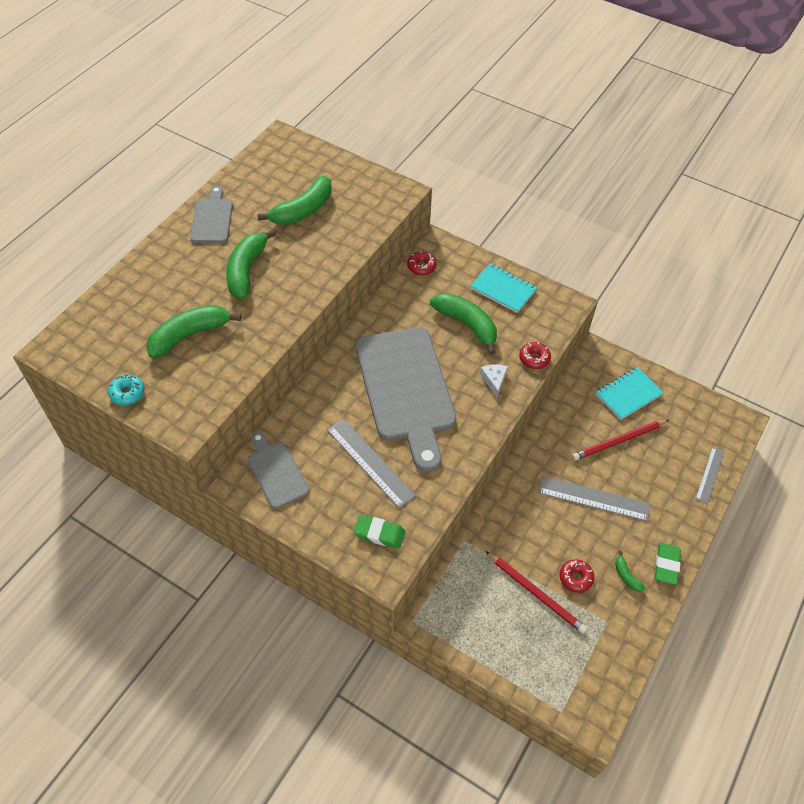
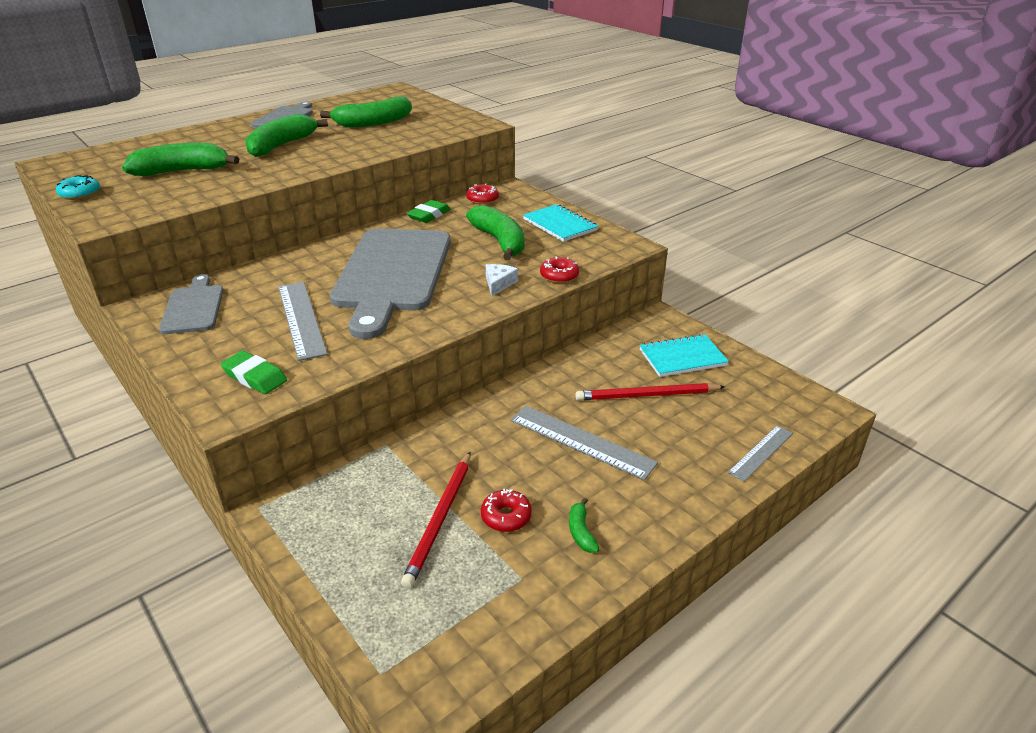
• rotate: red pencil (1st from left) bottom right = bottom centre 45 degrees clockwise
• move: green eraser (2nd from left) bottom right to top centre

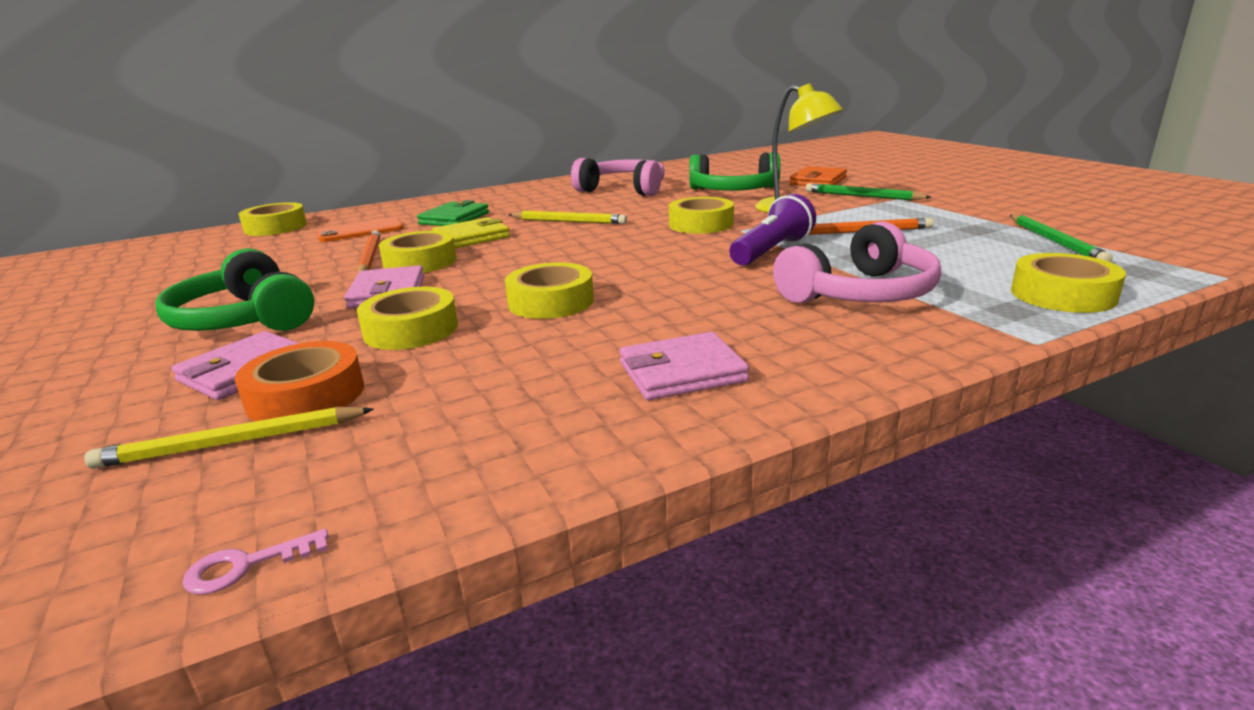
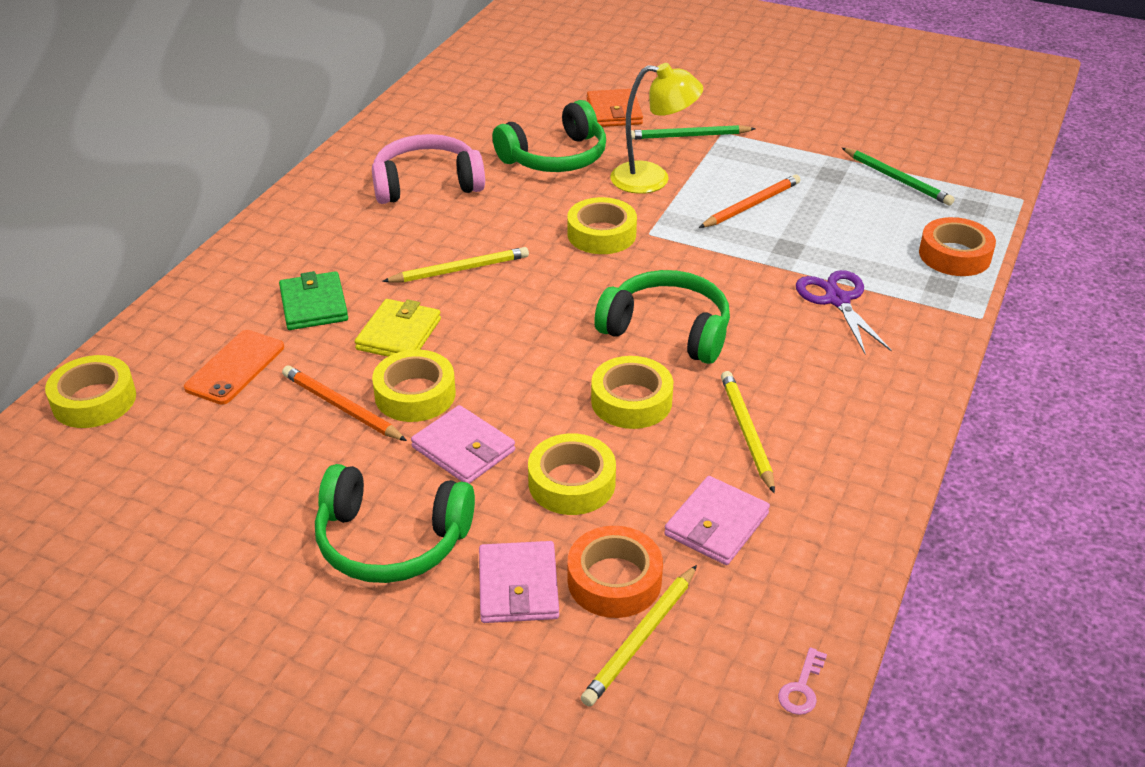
• move: pink wallet (3rd from left) centre to bottom centre
• delete: purple flashlight top centre
• replace: pink headphones (2nd from left) middle right to purple scissors middle right
• recolor: yellow tape (6th from left) middle right to orange tape (2nd from left) top right
• insert: green headphones (3rd from left) centre
• insert: yellow pencil (3rd from left) centre

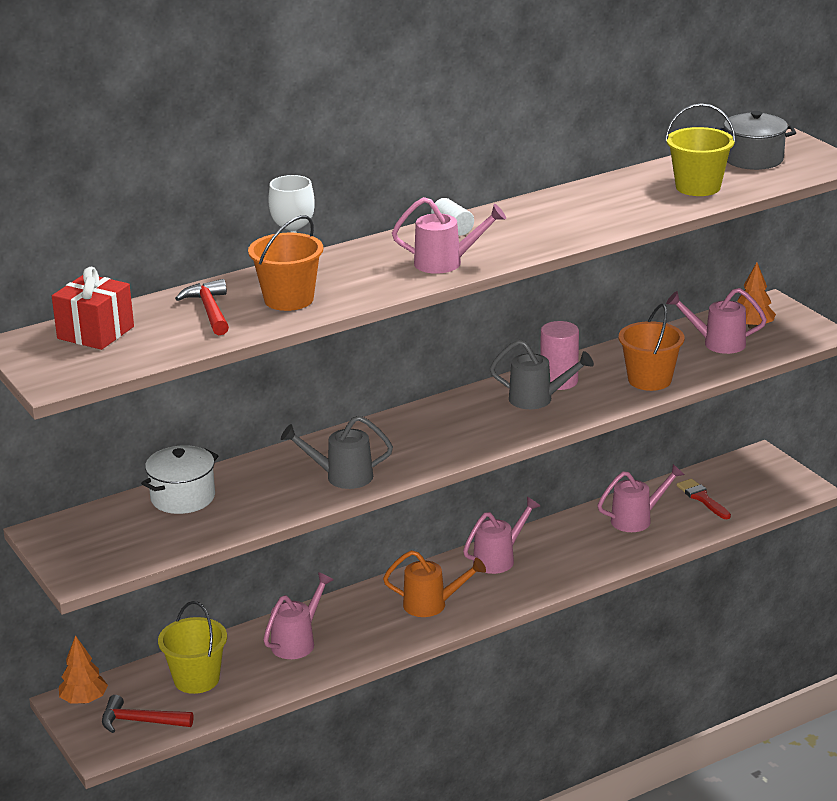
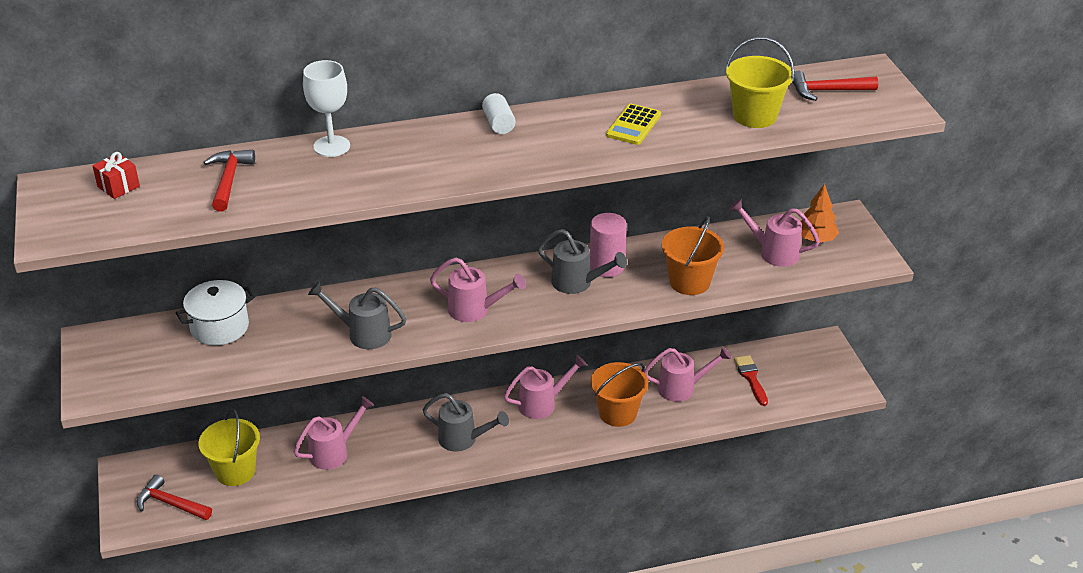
• resize: red gift middle left = top left x0.59
• delete: orange tree (1st from left) bottom left
• move: orange bucket (1st from left) top centre to bottom centre
• recolor: orange watering can bottom centre to grey watering can (2nd from left) bottom centre
• move: pink watering can (2nd from left) top centre to centre
• replace: grey pot top right to red hammer (3rd from left) top right
• insert: yellow calculator top centre

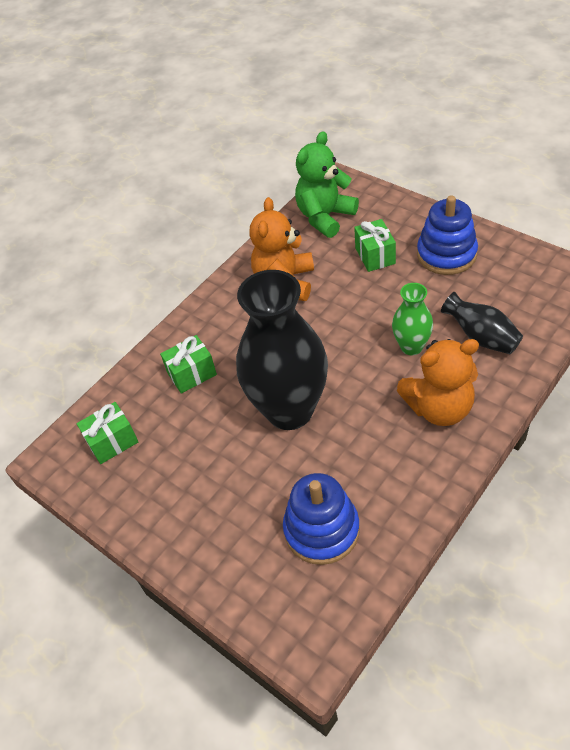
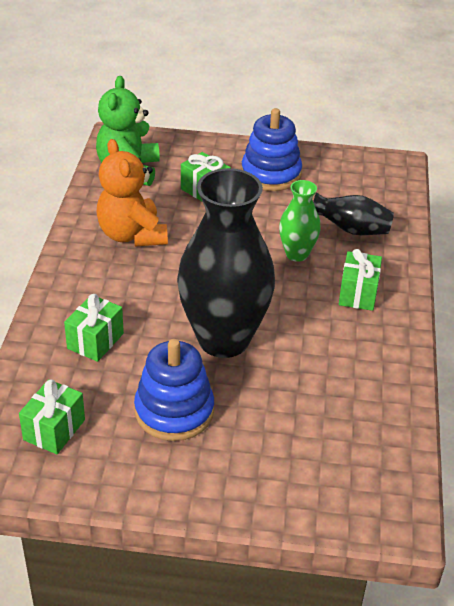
• move: blue stacking toy (1st from left) bottom centre to centre
• replace: orange teddy bear (2nd from left) middle right to green gift (4th from left) middle right

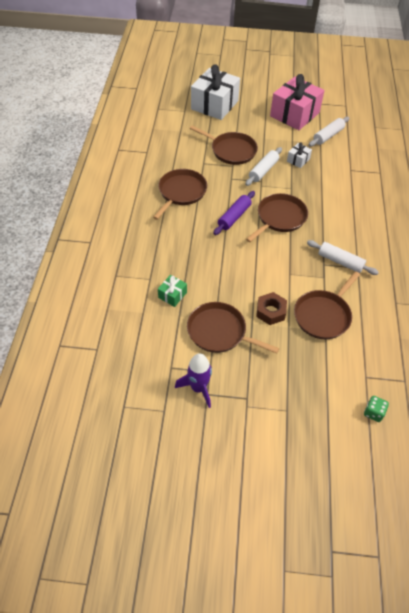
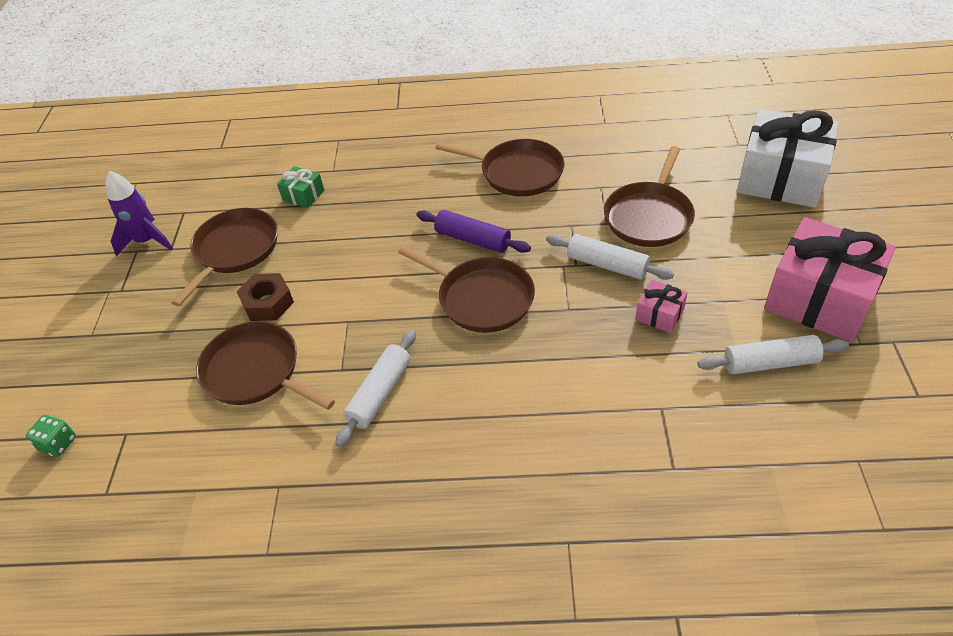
• recolor: white gift (2nd from left) top right to pink gift (1st from left) middle right
• rotate: white rolling pin (2nd from left in the first image) top right = middle right 45 degrees counterclockwise

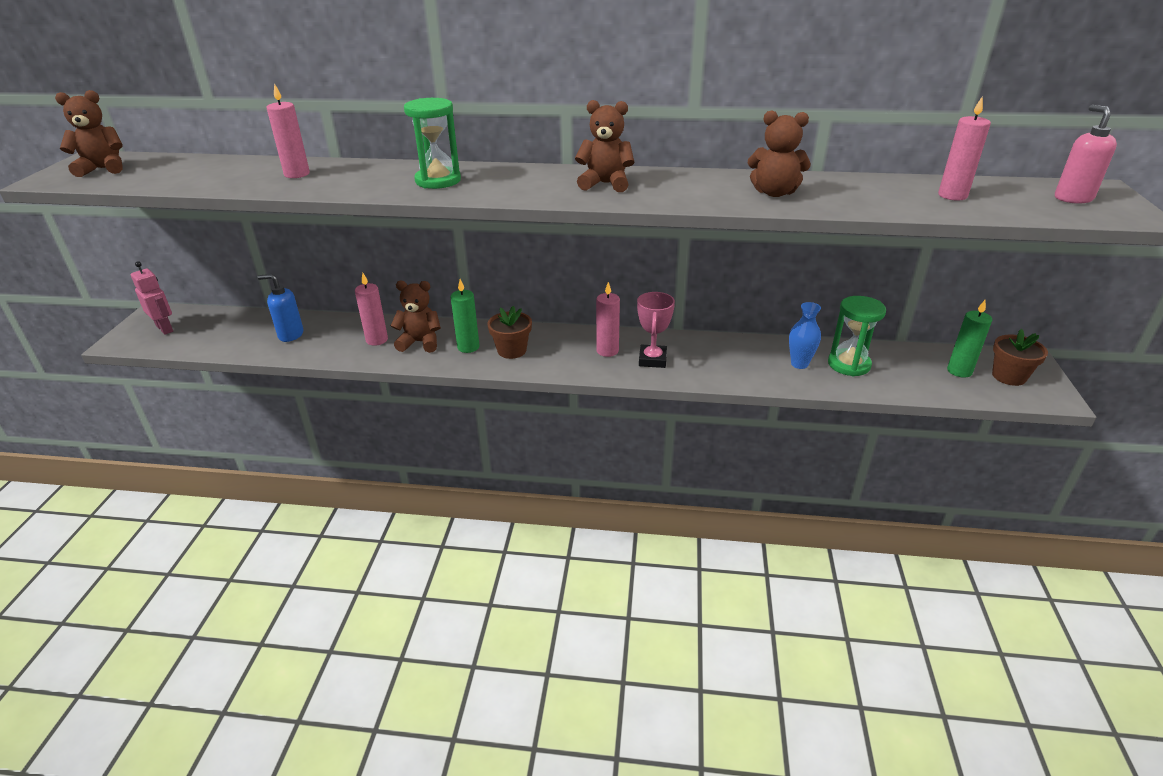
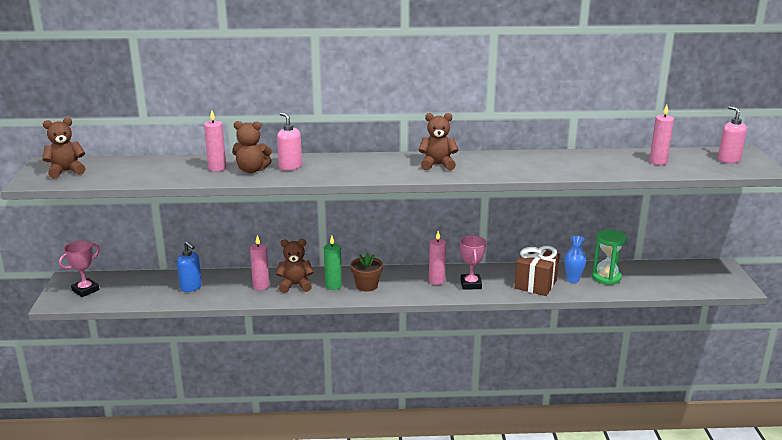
• replace: pink robot middle left to pink trophy (1st from left) middle left
• rotate: blue soap dispenser middle left = middle left 135 degrees counterclockwise
• delete: green hourglass (1st from left) top centre
• move: brown teddy bear (4th from left in the first image) top right to brown teddy bear (2nd from left) middle left
• delete: green candle (2nd from left) middle right
• delete: brown flower pot (2nd from left) middle right
• insert: pink soap dispenser (1st from left) top centre
• insert: brown gift middle right

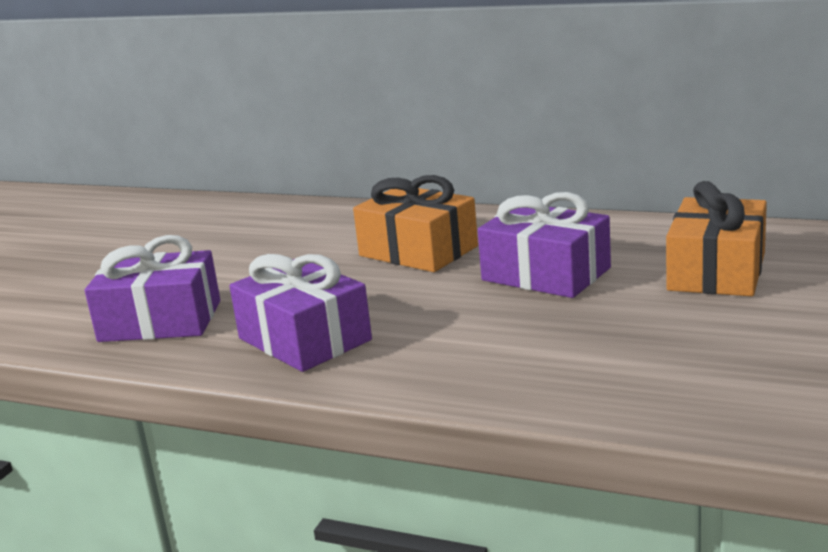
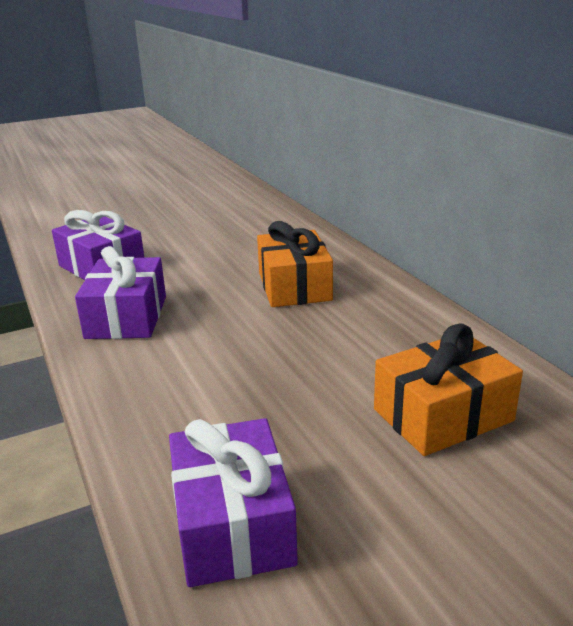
• move: purple gift (3rd from left) centre to bottom centre

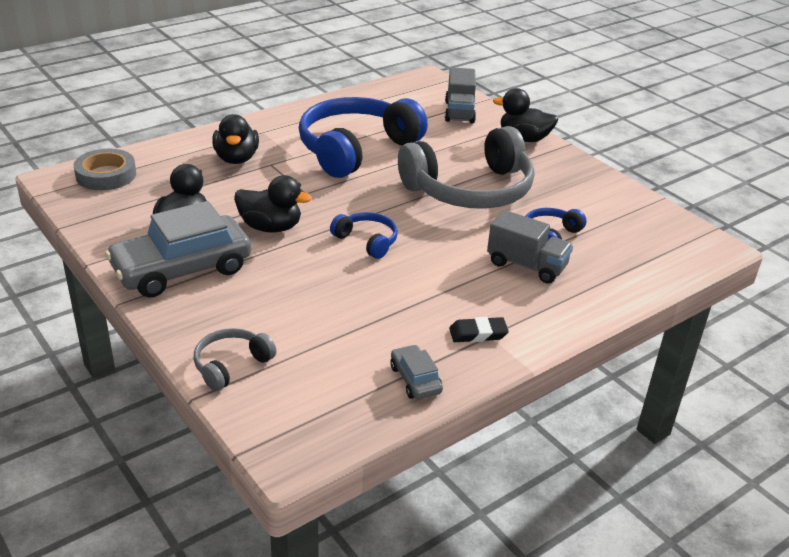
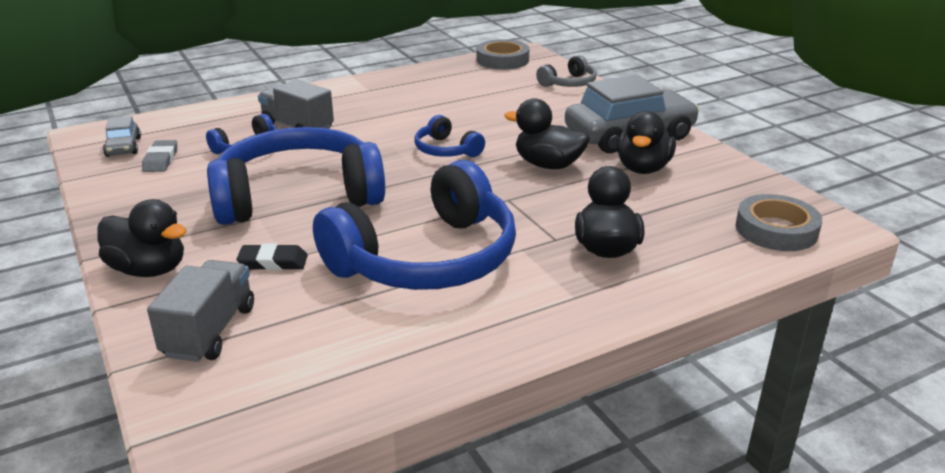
• move: grey car (2nd from left in the first image) centre to grey car (1st from left) top left
• recolor: grey headphones (2nd from left) top centre to blue headphones (2nd from left) middle left
• move: black eraser centre to middle left
• insert: grey eraser top left
• insert: grey tape (1st from left) top centre

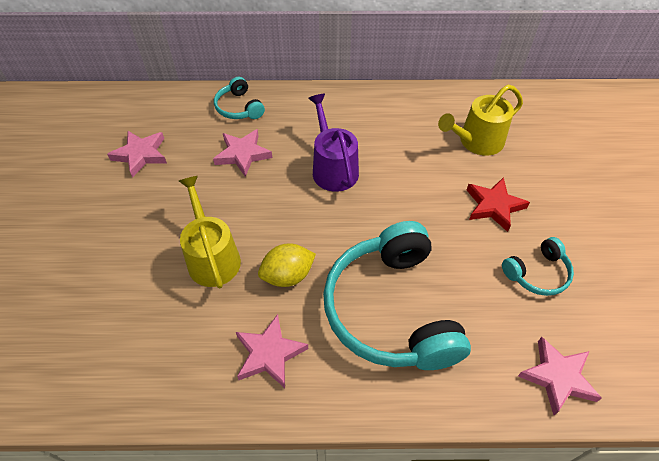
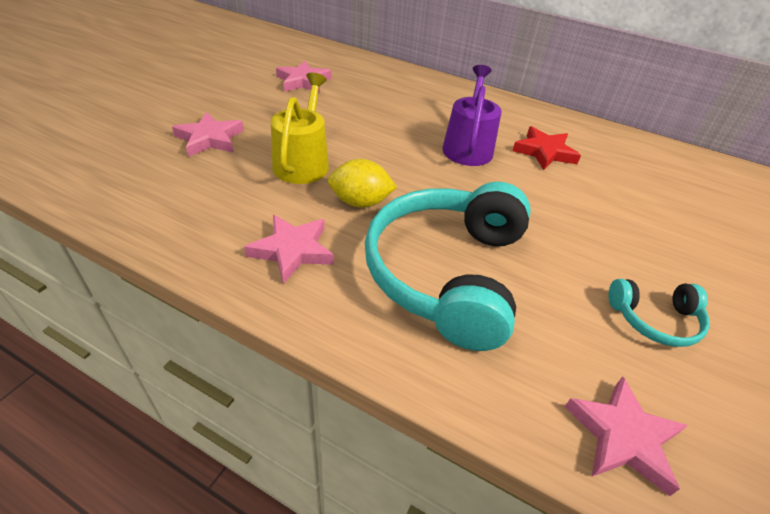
• move: pink star (2nd from left in the first image) top centre to pink star (1st from left) top left
• delete: turquoise headphones (1st from left) top centre
• delete: yellow watering can (2nd from left) top right
• move: red star middle right to top right

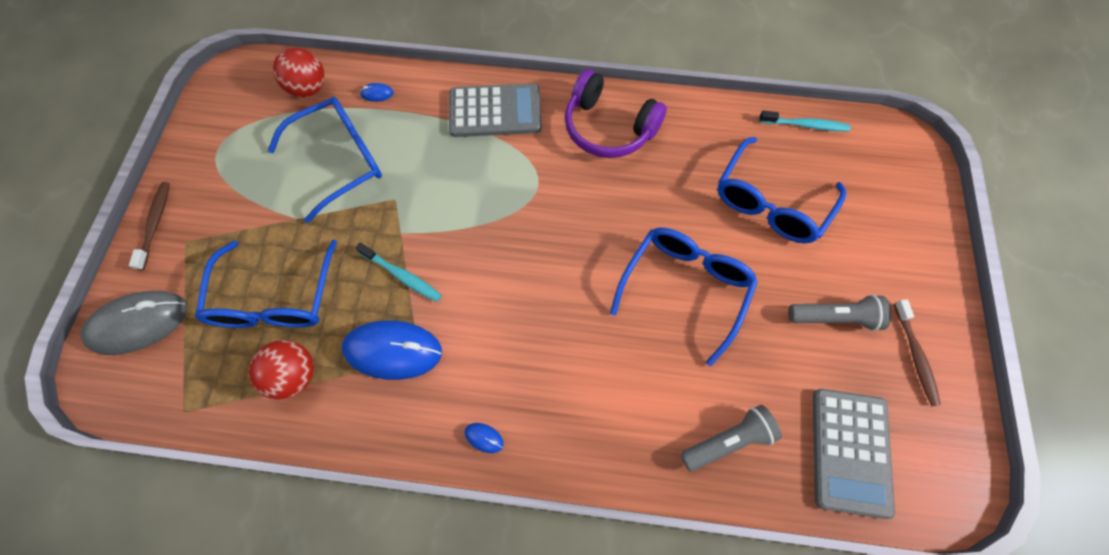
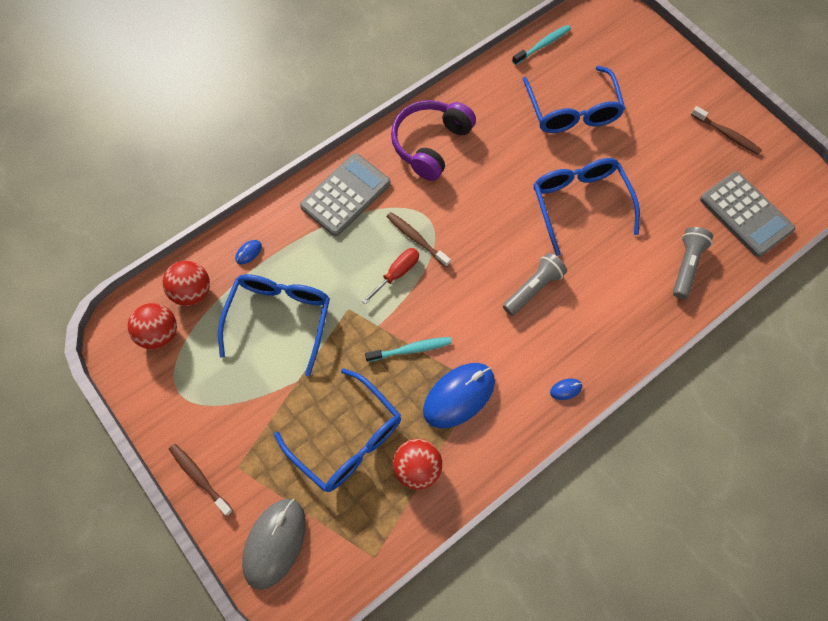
• rotate: purple headphones top centre = top centre 135 degrees clockwise
• move: grey flashlight (2nd from left in the first image) middle right to grey flashlight (1st from left) centre
• insert: red ball (1st from left) middle left
• insert: red screwdriver centre
• insert: brown toothbrush (2nd from left) centre

